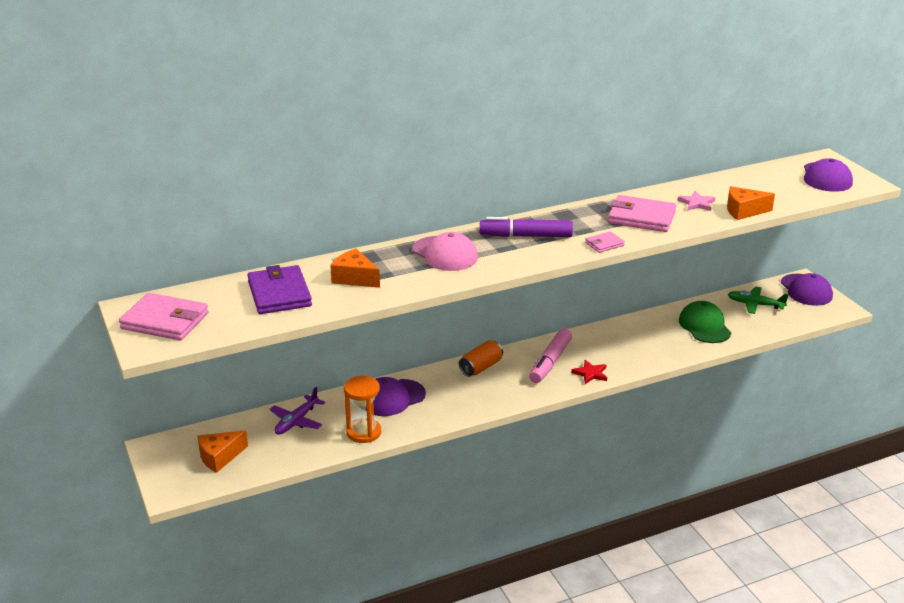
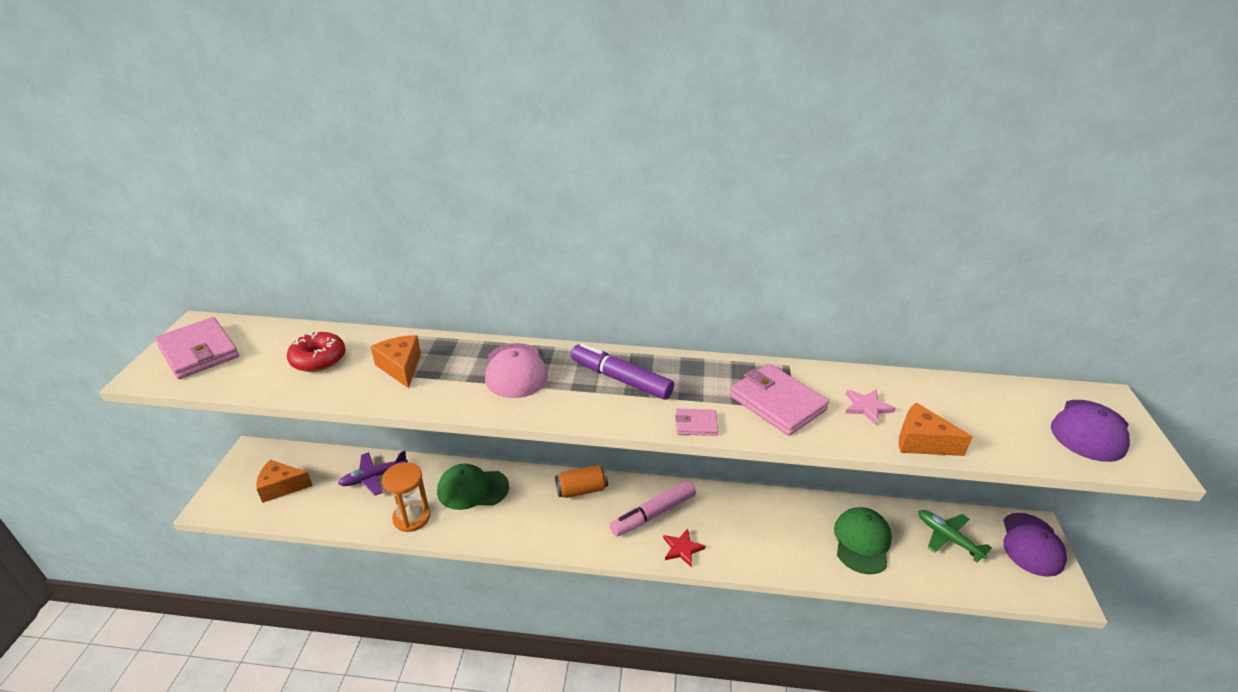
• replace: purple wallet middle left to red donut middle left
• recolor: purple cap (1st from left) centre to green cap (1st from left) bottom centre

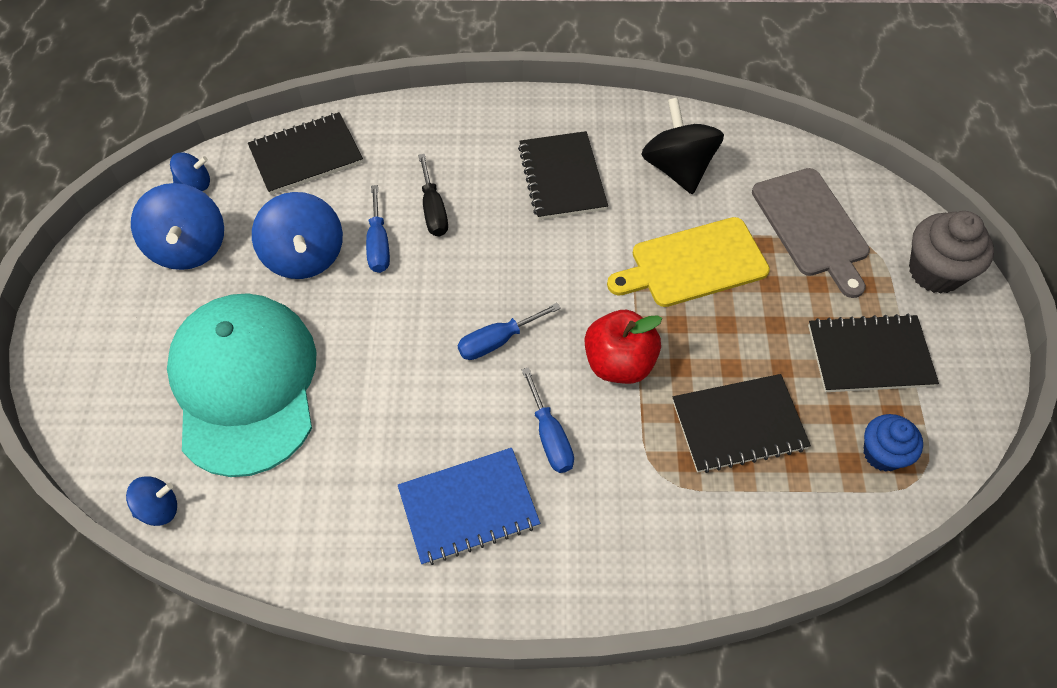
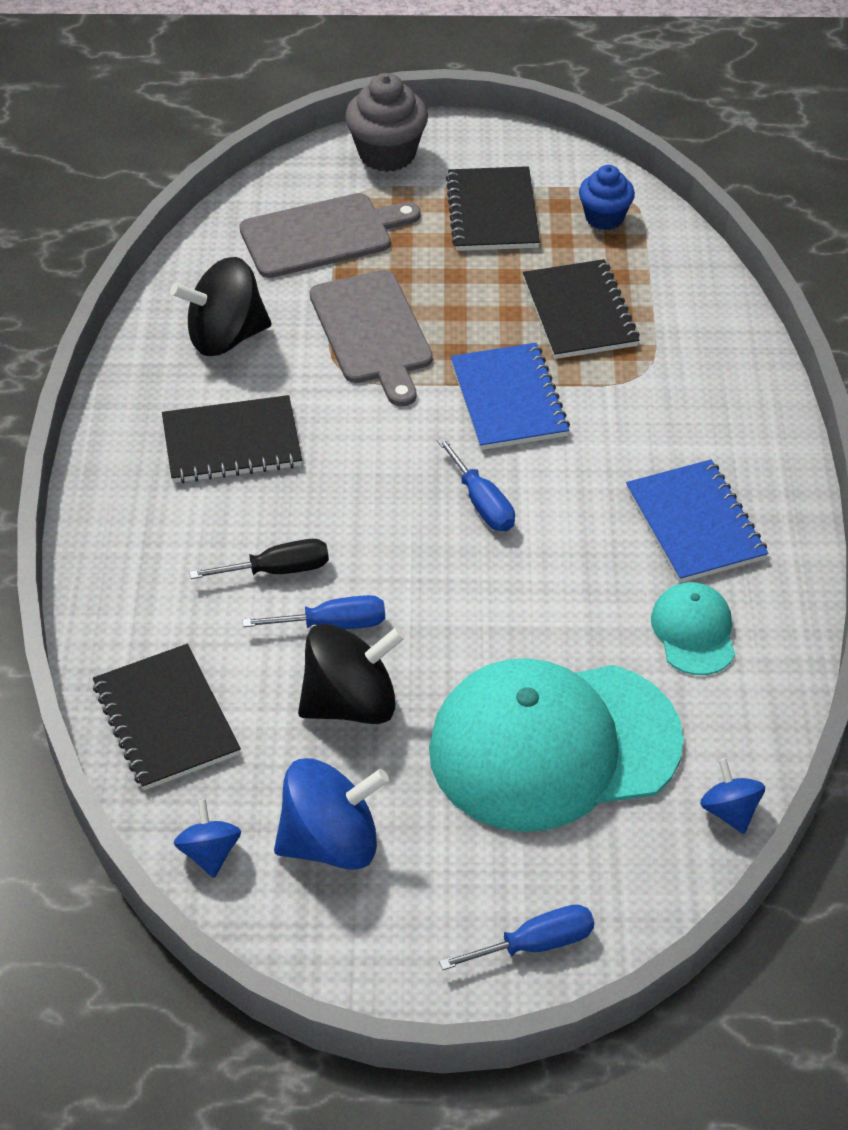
• recolor: blue spinning top (4th from left) middle left to black spinning top (2nd from left) centre
• move: blue screwdriver (3rd from left) centre to bottom centre
• replace: red apple centre to blue notebook (1st from left) centre
• recolor: yellow cutting board centre to grey cutting board (2nd from left) top centre
• insert: turquoise cap (2nd from left) middle right

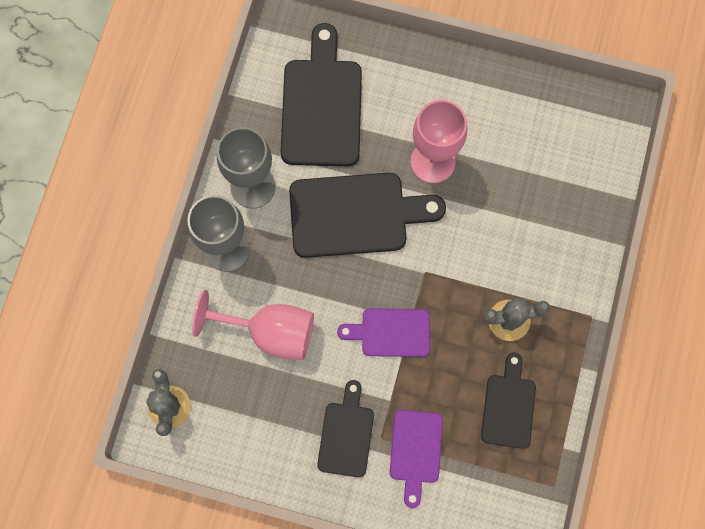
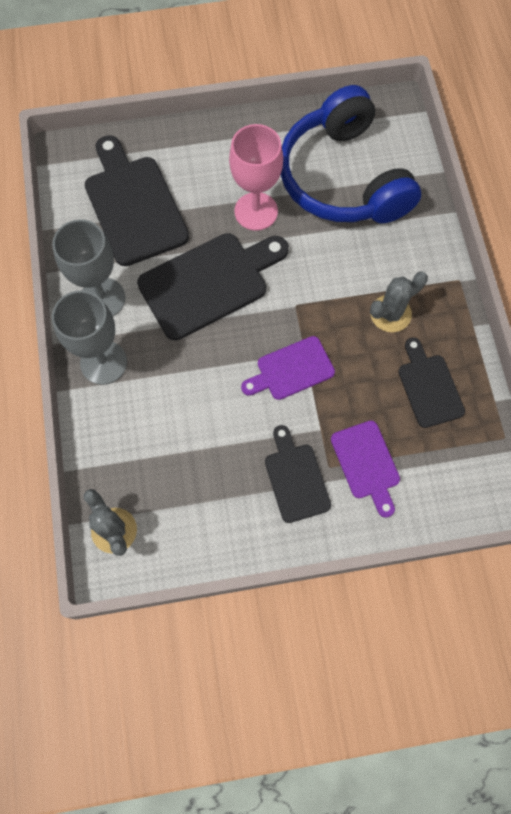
• delete: pink goblet (1st from left) centre
• insert: blue headphones top right

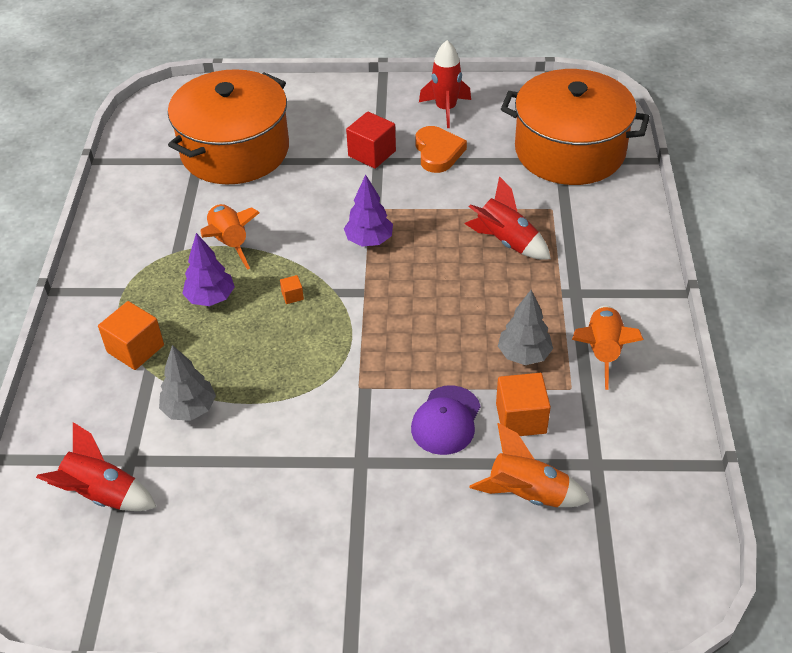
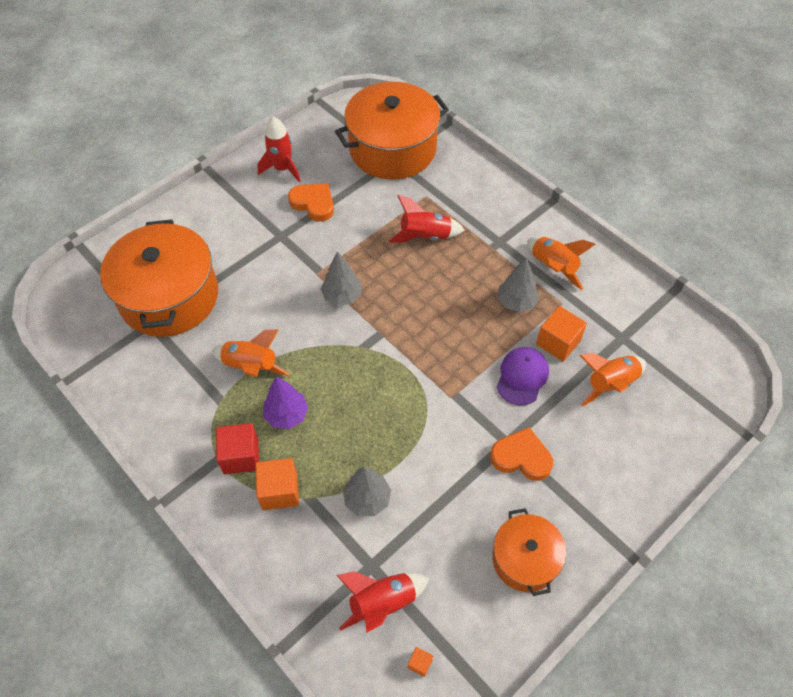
• move: orange cube (2nd from left) centre to bottom centre
• recolor: purple tree (2nd from left) top centre to grey tree (1st from left) centre
• move: red cube top centre to middle left
• rotate: purple cap centre = centre 135 degrees counterclockwise
• insert: orange heart (2nd from left) centre
• insert: orange pot (3rd from left) bottom right

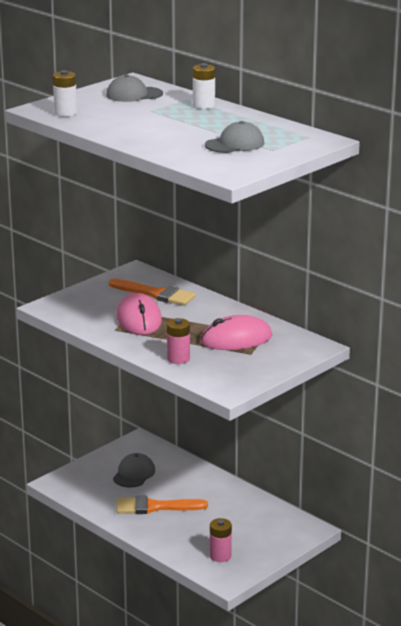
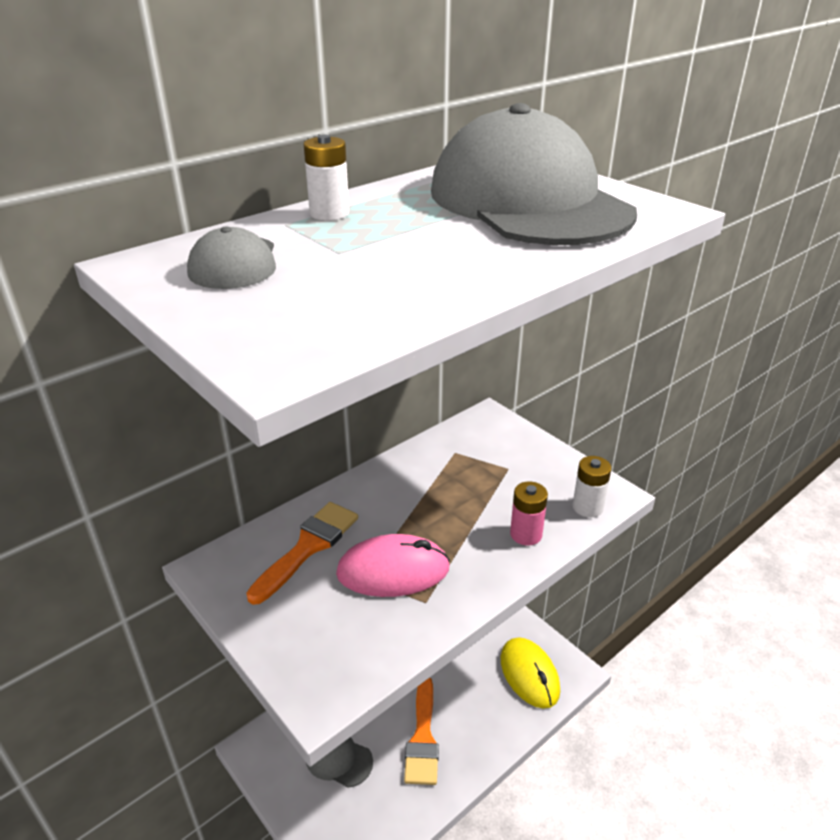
• move: white battery (1st from left in the first image) top left to white battery (2nd from left) middle right
• delete: pink mouse (2nd from left) centre
• resize: grey cap (3rd from left) top centre = top centre x2.37
• replace: pink battery (2nd from left) bottom centre to yellow mouse bottom centre

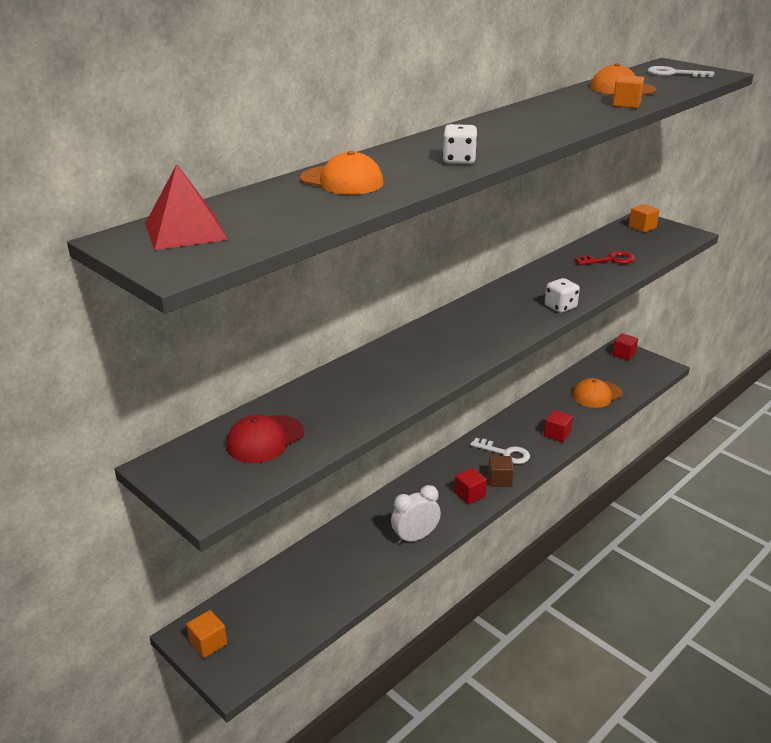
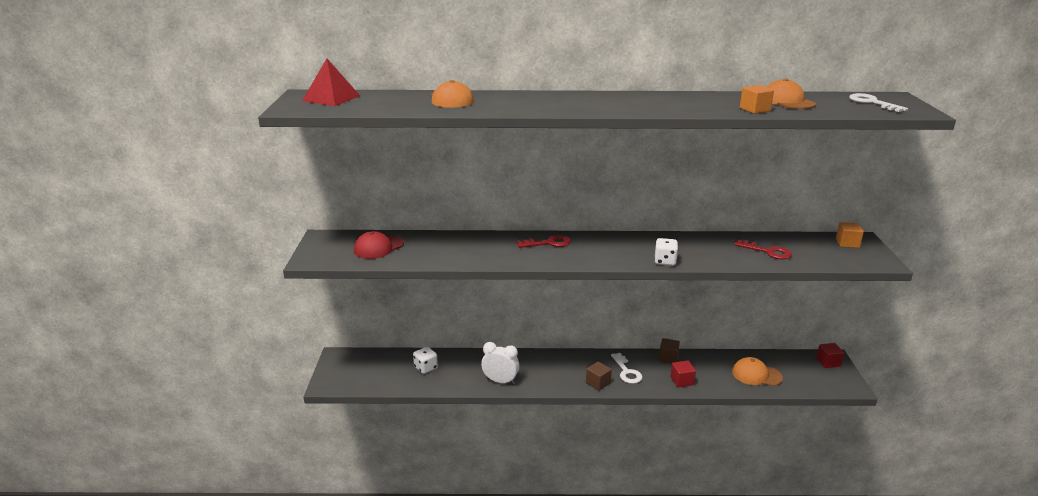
• delete: orange cube (1st from left) bottom left
• rotate: red cap centre = centre 45 degrees counterclockwise
• move: white dice (1st from left) top centre to bottom centre
• delete: red cube (1st from left) centre
• insert: red key (1st from left) centre
• insert: brown cube (2nd from left) bottom centre

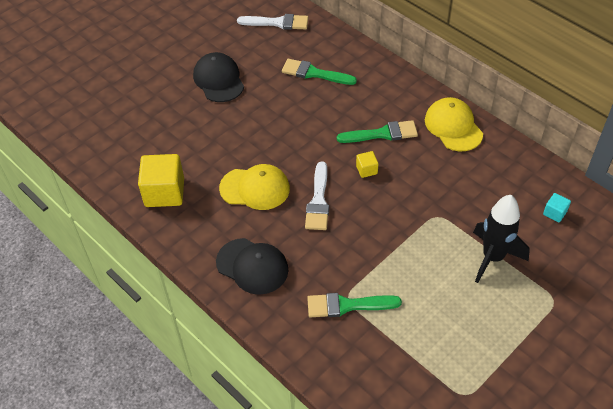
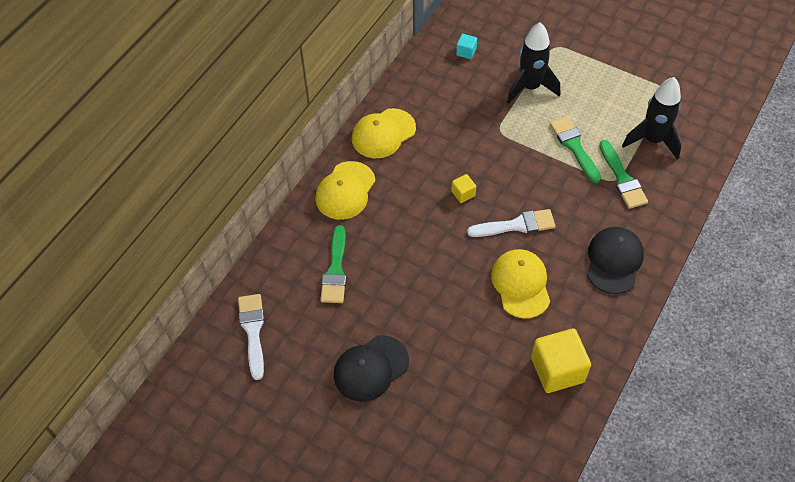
• move: green brush (3rd from left in the first image) top centre to green brush (2nd from left) top right
• insert: yellow cap (1st from left) centre
• insert: black rocket (2nd from left) top right

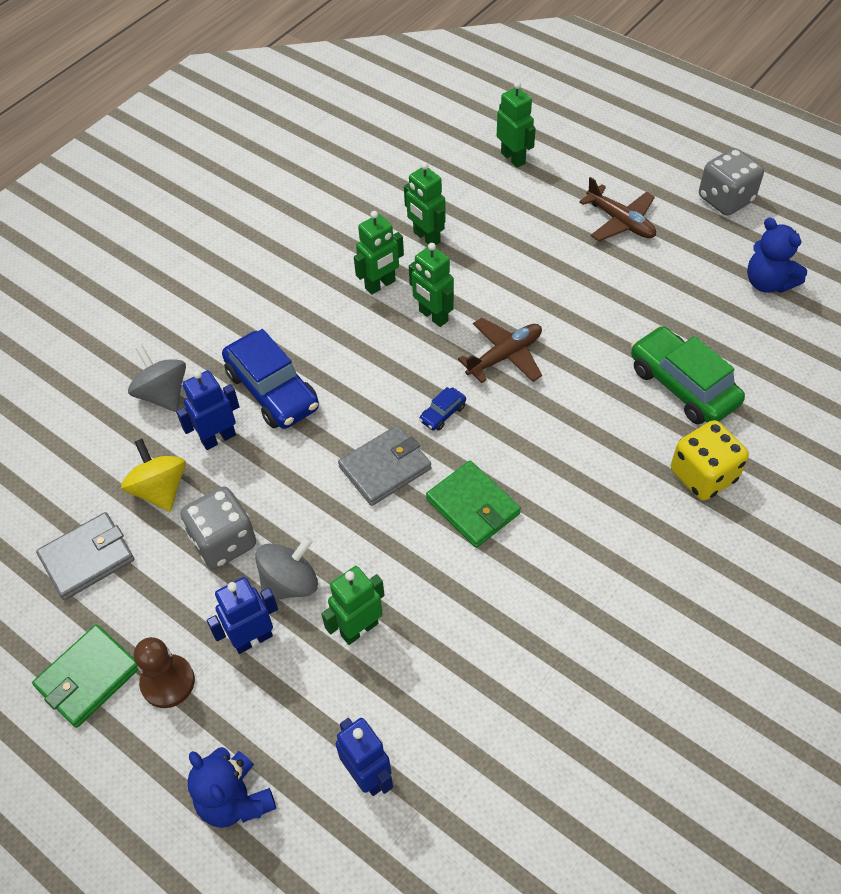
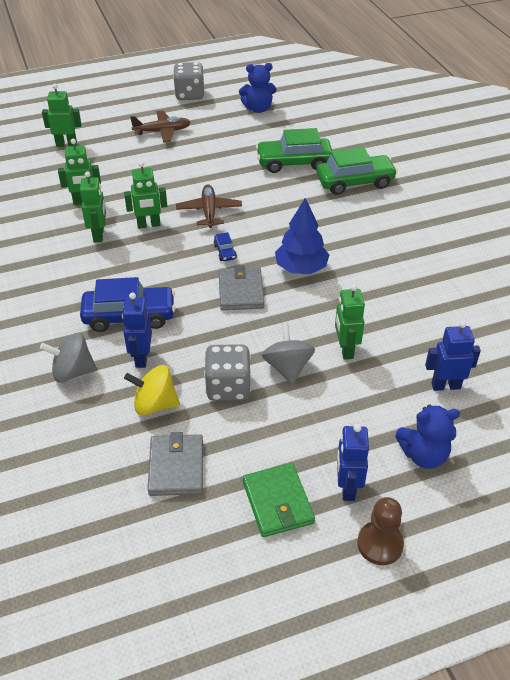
• move: brown pawn bottom left to bottom right
• move: blue robot (2nd from left) bottom left to bottom right
• replace: green wallet (2nd from left) centre to blue tree centre
• replace: yellow dice middle right to green car (2nd from left) top right

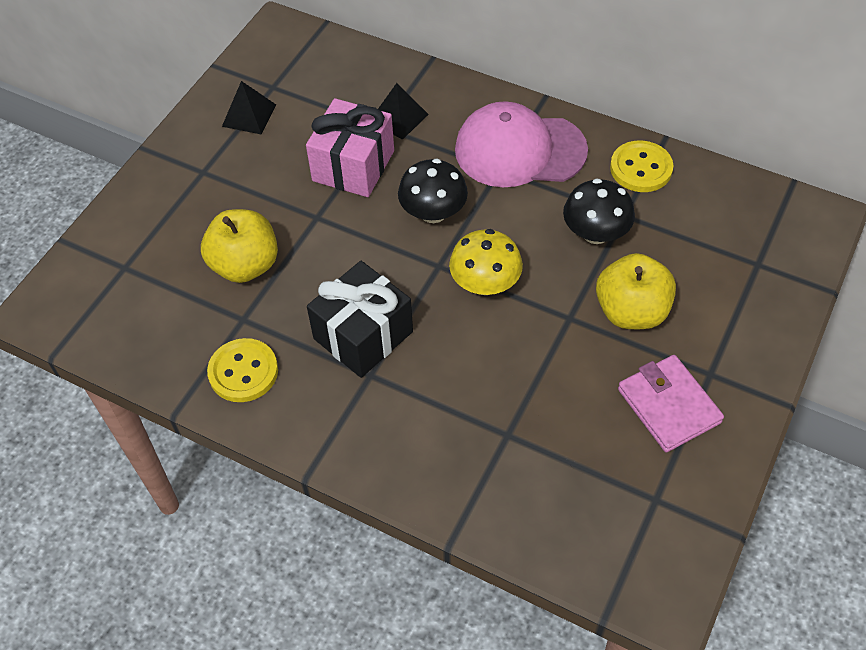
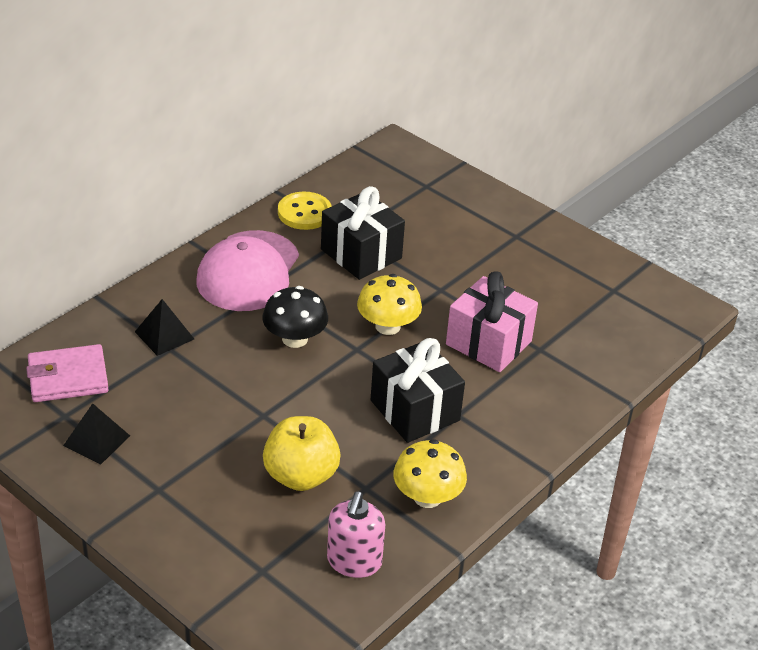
• replace: yellow button (1st from left) middle left to yellow mushroom (2nd from left) bottom centre
• move: pink gift top centre to centre
• replace: black mushroom (2nd from left) top right to black gift (1st from left) centre
• delete: yellow apple (2nd from left) middle right
• move: pink wallet middle right to middle left
• insert: pink soap dispenser bottom centre

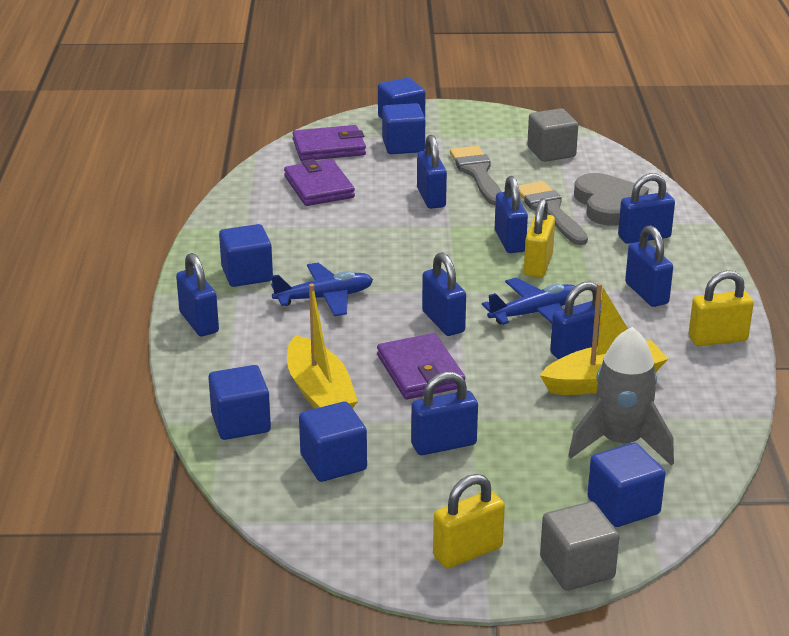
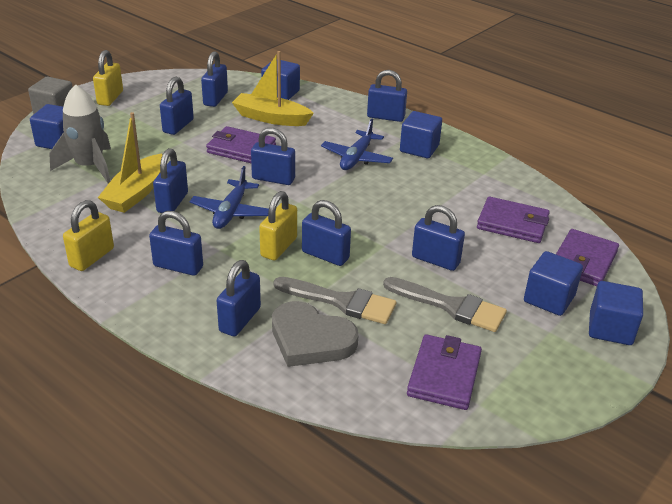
• replace: blue cube (3rd from left) bottom centre to blue padlock (4th from left) top left
• rotate: yellow padlock (2nd from left in the first image) middle right = centre 60 degrees clockwise
• replace: grey cube (1st from left) top right to purple wallet (2nd from left) bottom centre

